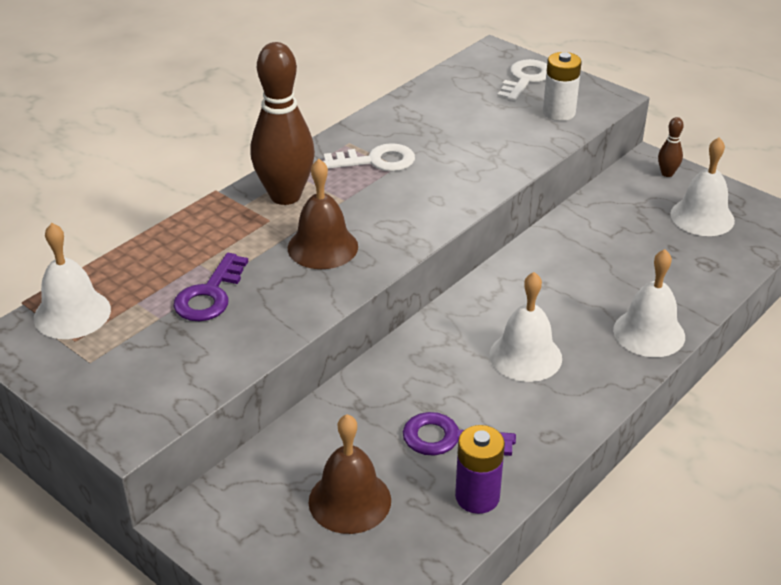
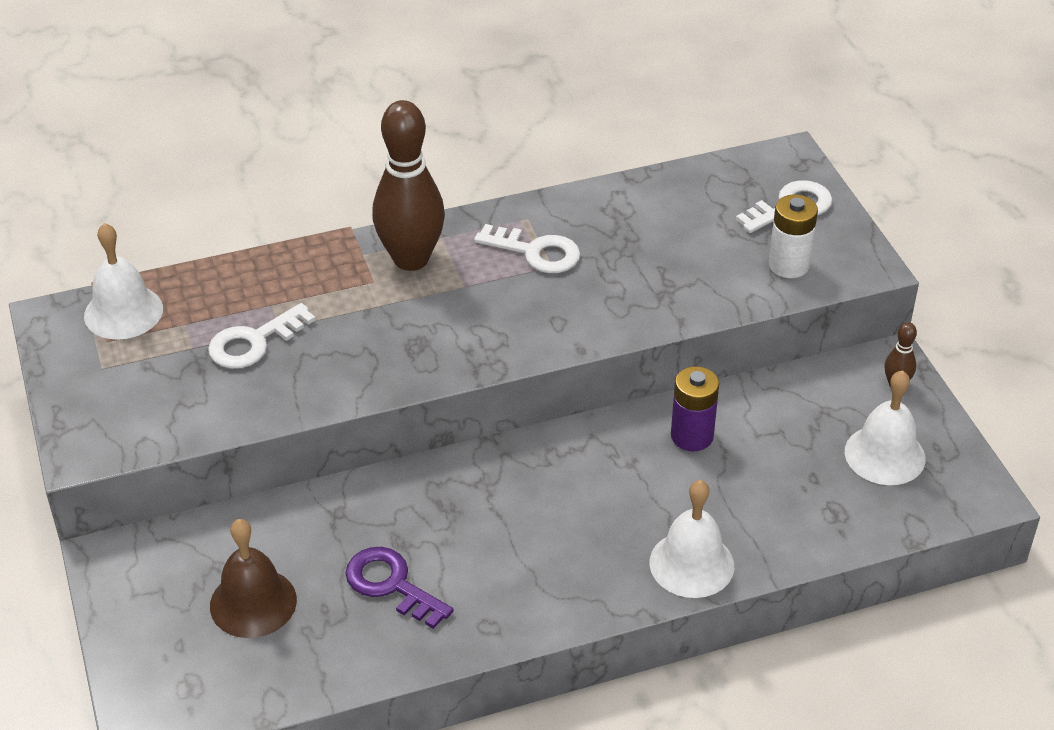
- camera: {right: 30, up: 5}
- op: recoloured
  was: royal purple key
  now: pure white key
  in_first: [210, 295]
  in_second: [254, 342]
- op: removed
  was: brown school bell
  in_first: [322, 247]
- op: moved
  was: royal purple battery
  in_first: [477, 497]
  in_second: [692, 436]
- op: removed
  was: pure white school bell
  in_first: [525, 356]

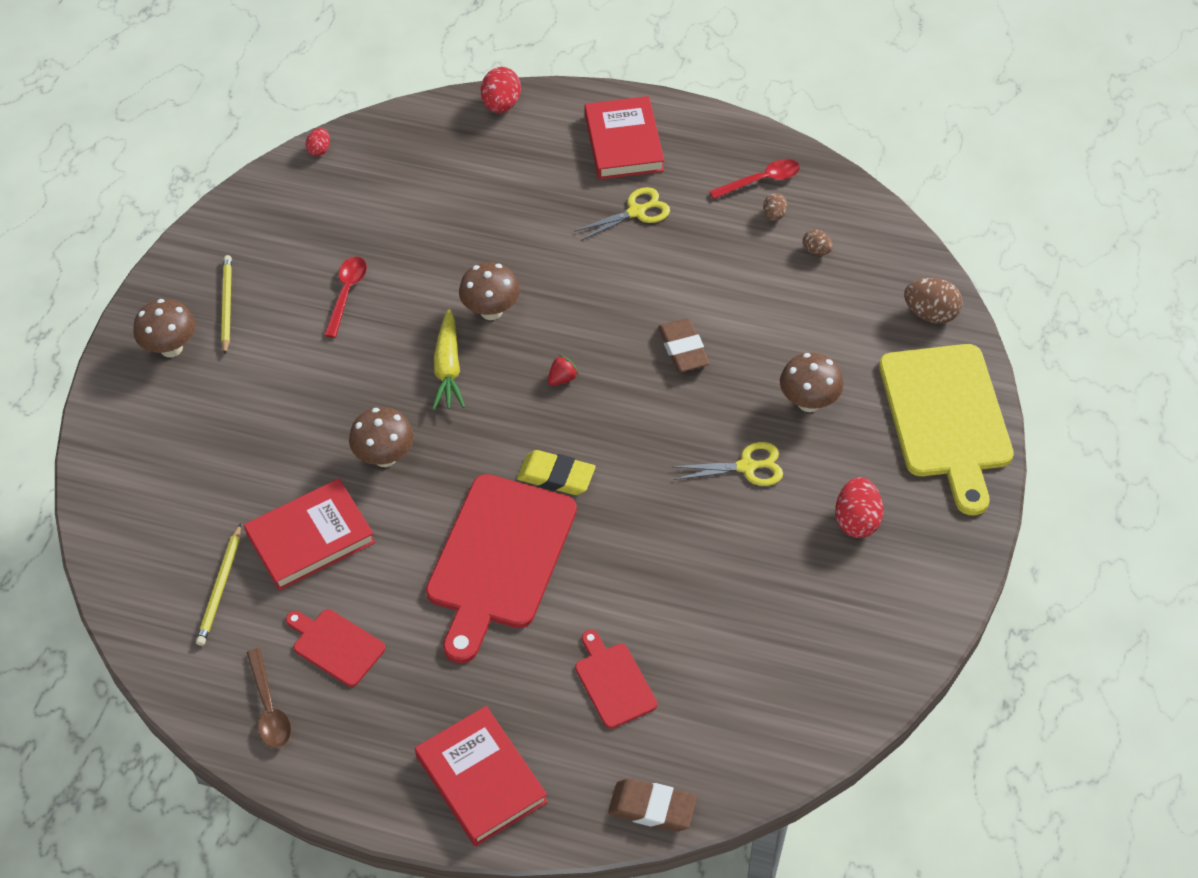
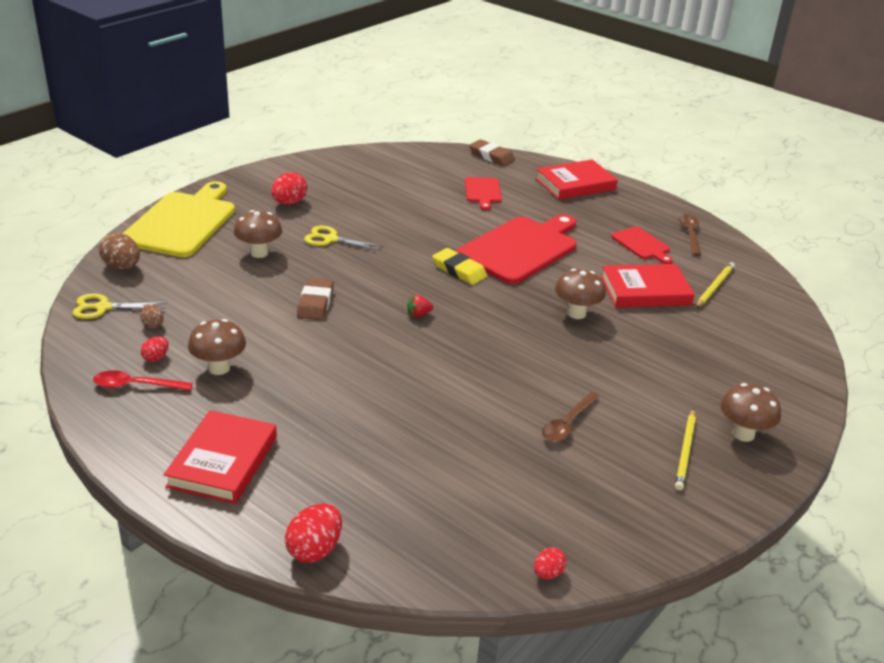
- camera: {right: -160, up: -20}
- op: recoloured
  was: scarlet spoon
  now: brown spoon
  in_first: [347, 293]
  in_second: [567, 424]
- op: turned
  was: scarlet hardcover
  in_first: [481, 779]
  in_second: [575, 184]
  clockwise: 75
- op: removed
  was: yellow root vegetable
  in_first: [448, 368]
- op: moved
  was: brown mushroom
  in_first: [491, 311]
  in_second: [219, 368]
- op: moved
  was: yellow scissors
  in_first: [636, 212]
  in_second: [103, 307]
- op: recoloured
  was: brown toy egg
  now: scarlet toy egg
  in_first: [774, 215]
  in_second: [156, 358]

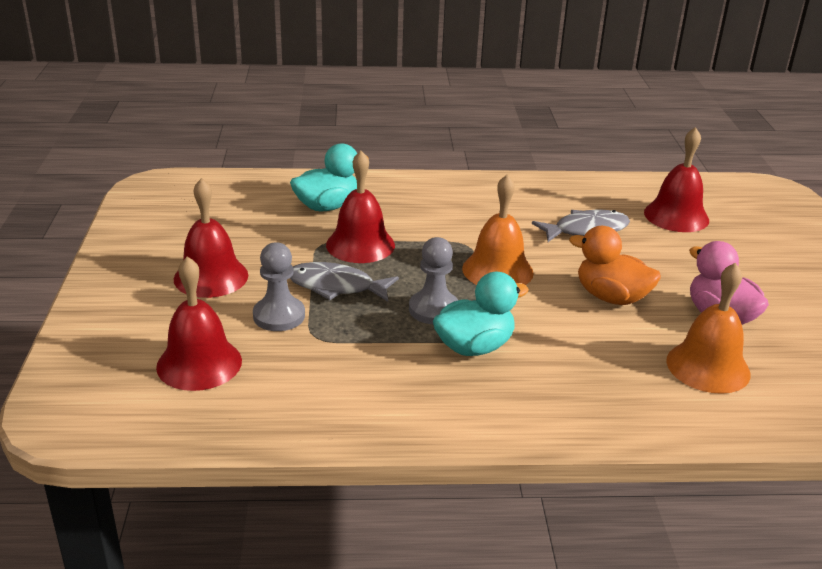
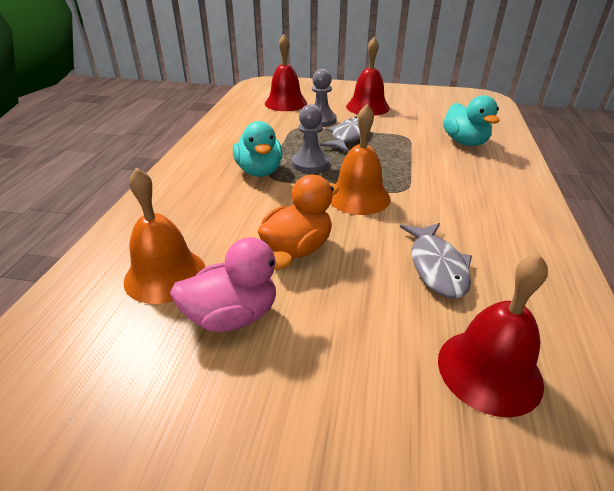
- camera: {right: 105, up: 5}
- op: removed
  was: scarlet school bell
  in_first: [360, 245]

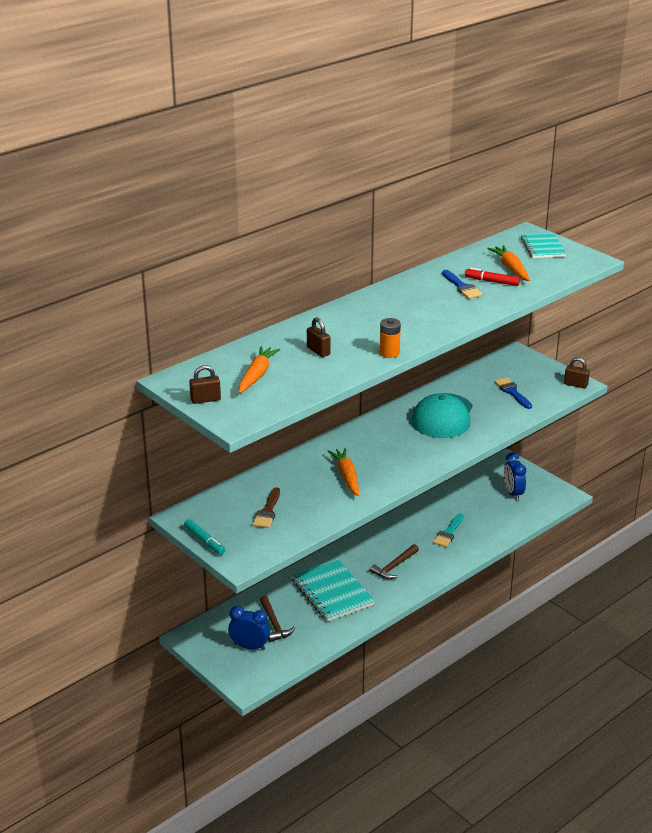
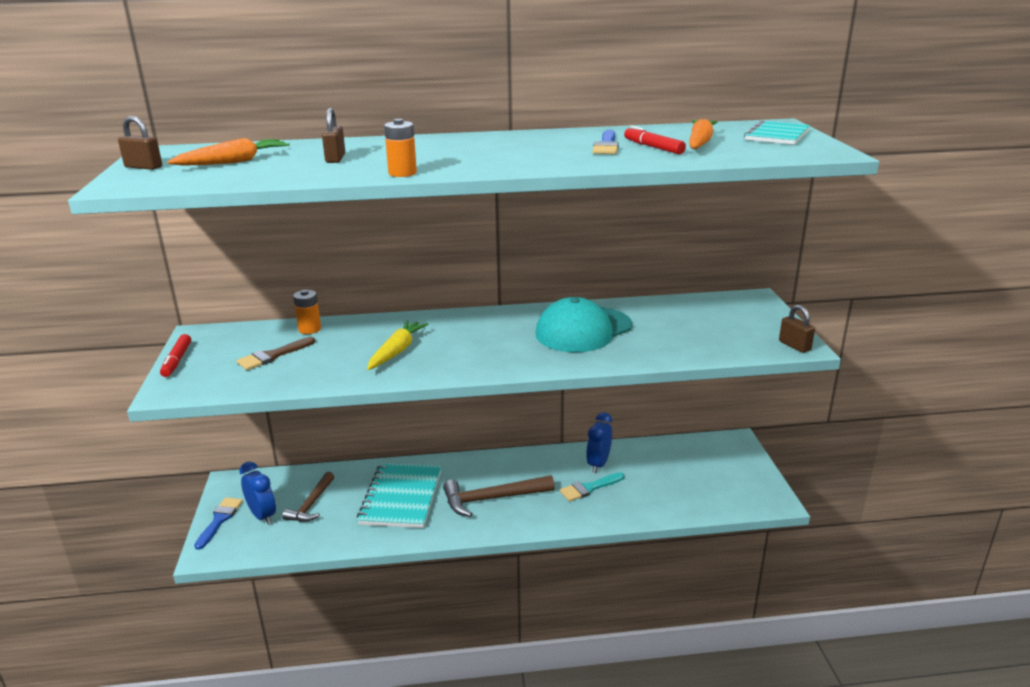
- camera: {right: 35, up: -5}
- op: recoloured
  was: aqua marker pen
  now: scarlet marker pen
  in_first: [204, 541]
  in_second: [177, 360]
- op: recoloured
  was: bright orange root vegetable
  now: yellow root vegetable
  in_first: [347, 476]
  in_second: [397, 351]
- op: resized
  was: brown carpenter's hammer
  in_first: [394, 566]
  in_second: [492, 498]
  ratio: 1.51
- op: moved
  was: blue brush
  in_first: [512, 392]
  in_second: [219, 520]
- op: moved
  was: blue bedside clock
  in_first: [513, 493]
  in_second: [598, 464]
- op: added
  now: bright orange battery
  in_second: [309, 329]

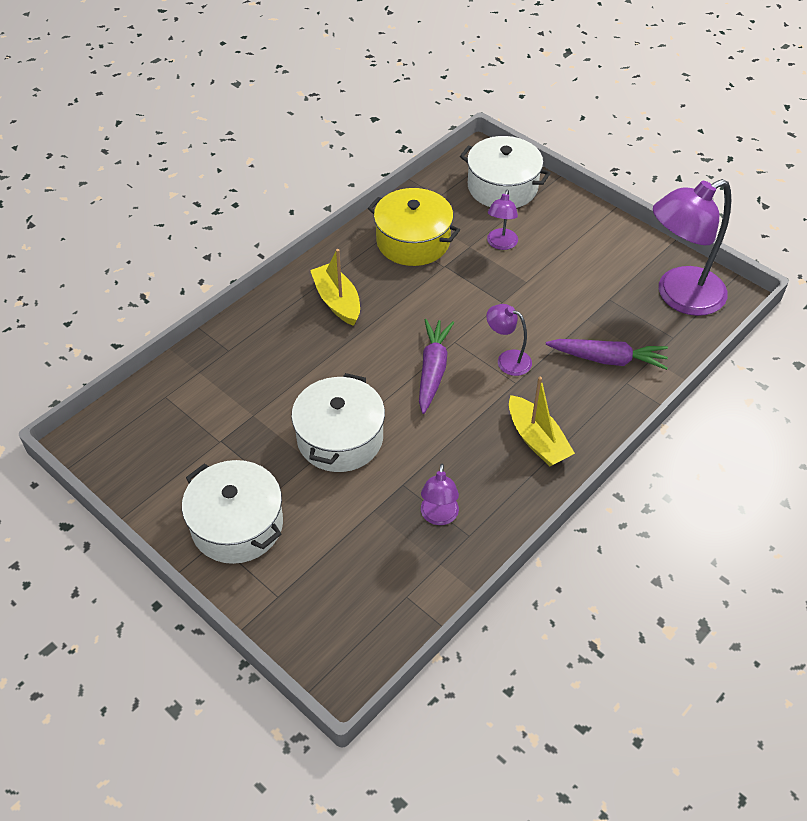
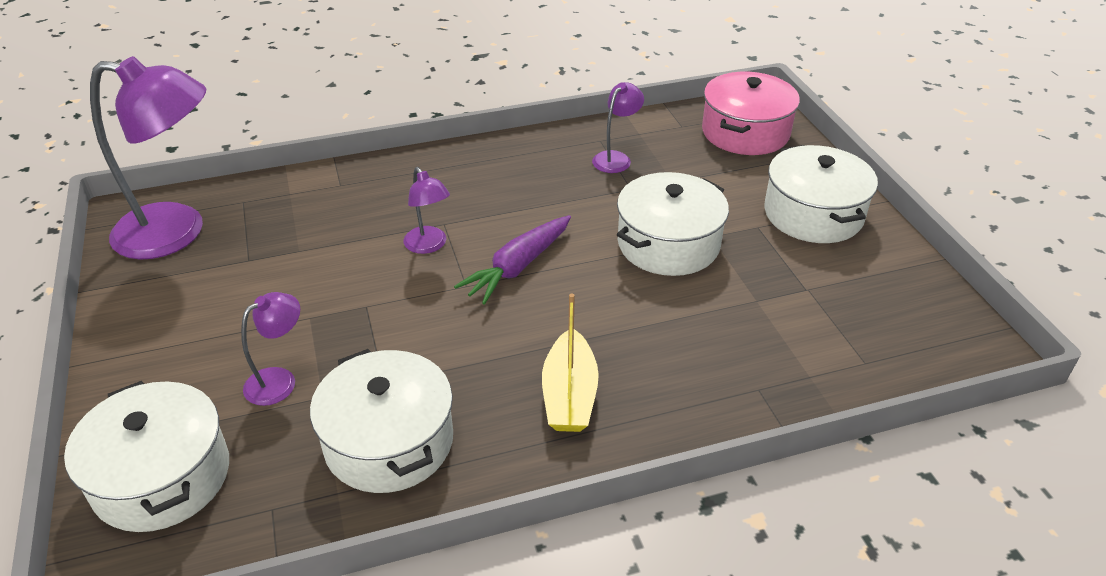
- camera: {right: -150, up: -10}
- op: recoloured
  was: yellow pot
  now: pure white pot
  in_first: [413, 241]
  in_second: [389, 442]
- op: removed
  was: yellow toy boat
  in_first: [537, 440]
- op: removed
  was: royal purple root vegetable
  in_first: [608, 359]
- op: added
  now: rosy pot
  in_second: [745, 132]

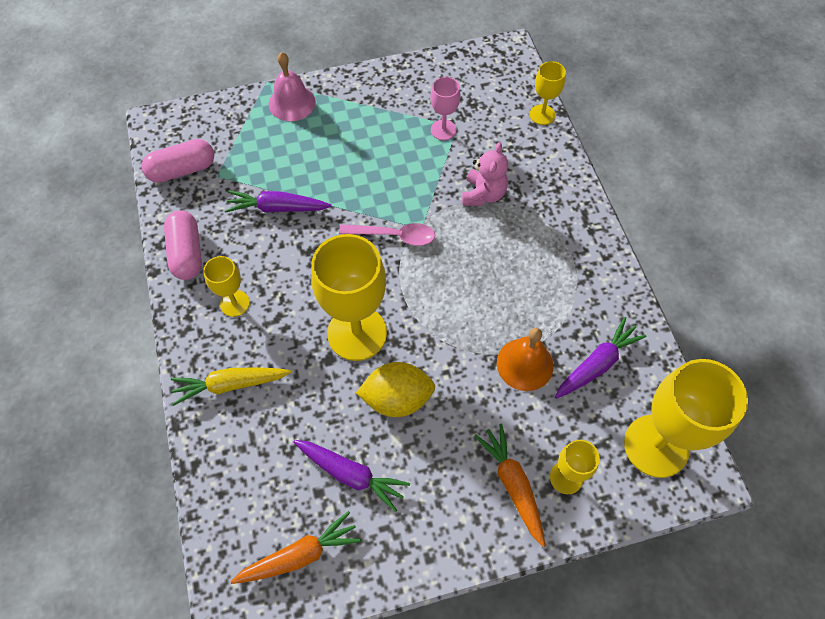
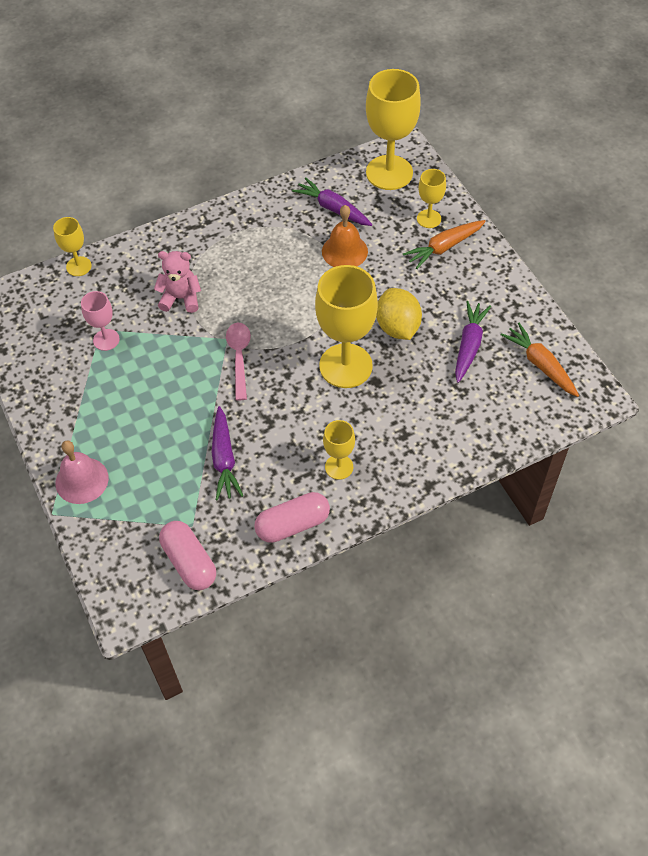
- camera: {right: -100, up: -5}
- op: removed
  was: yellow root vegetable
  in_first: [230, 385]

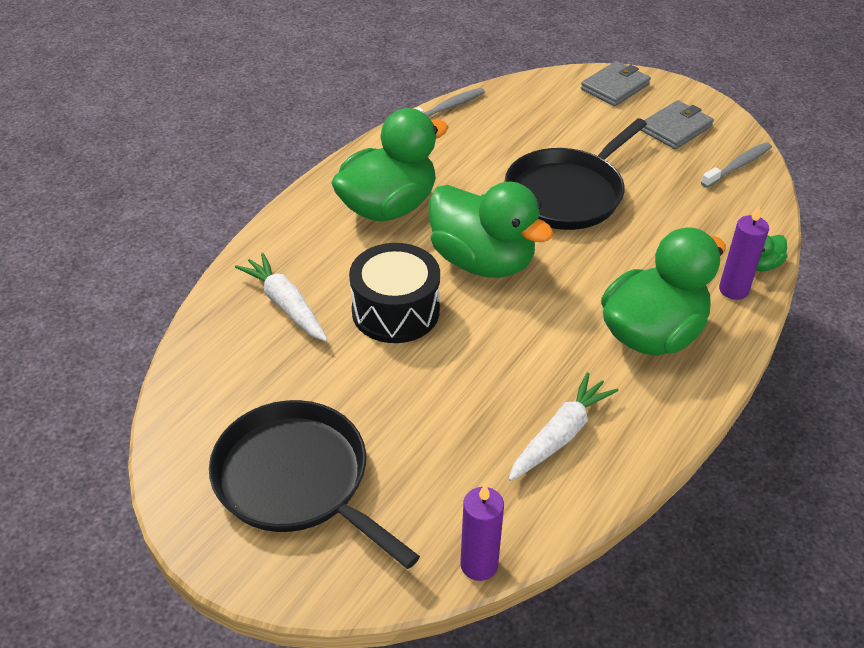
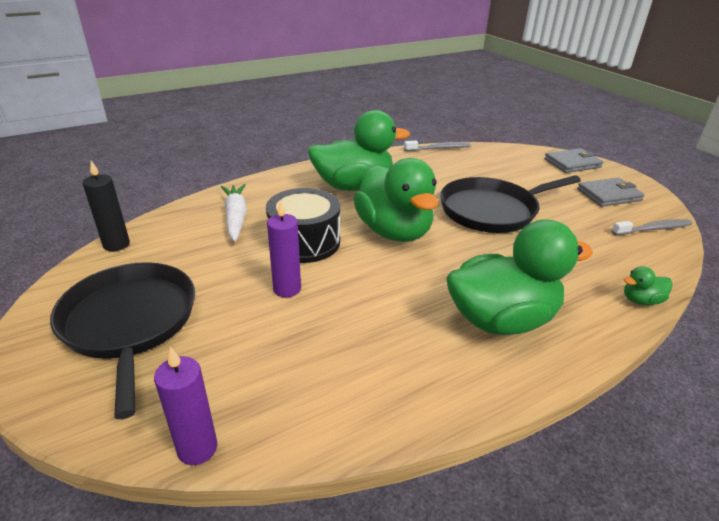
- camera: {right: 25, up: -10}
- op: removed
  was: pure white root vegetable
  in_first: [560, 435]
- op: moved
  was: royal purple pillar candle
  in_first: [733, 290]
  in_second: [287, 289]
- op: added
  now: black pillar candle
  in_second: [116, 244]

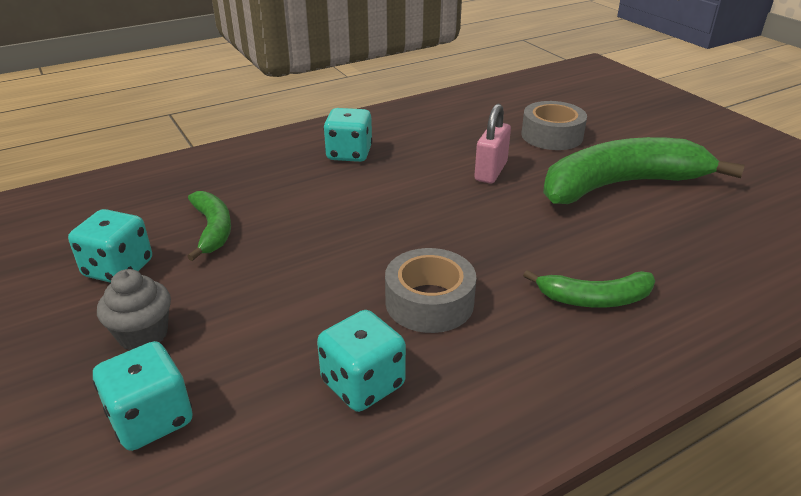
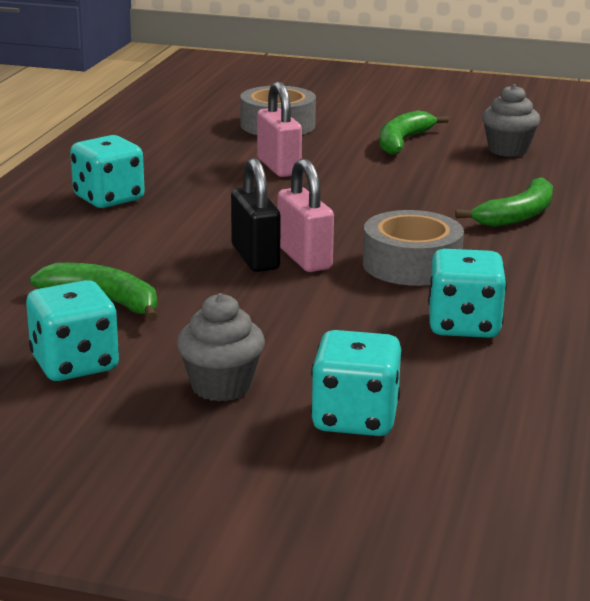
- camera: {right: -45, up: -10}
- op: resized
  was: emerald toy banana
  in_first: [621, 185]
  in_second: [403, 142]
  ratio: 0.5
- op: added
  now: black lock
  in_second: [255, 257]
- op: added
  now: rosy lock
  in_second: [304, 258]
- op: added
  now: grey fairy cake
  in_second: [508, 150]

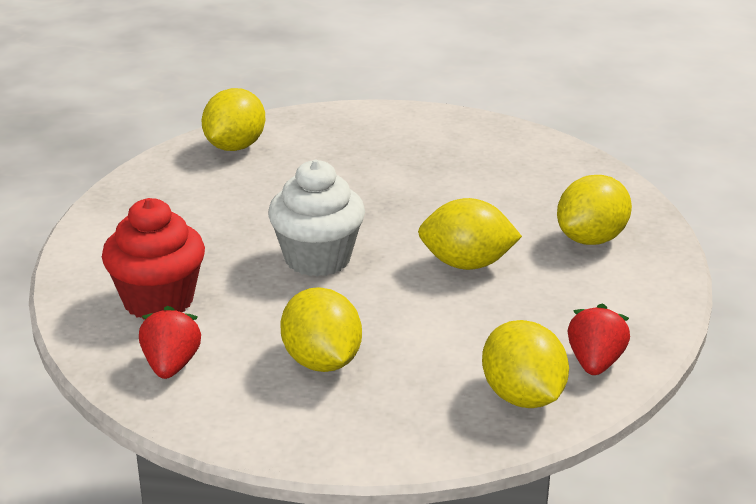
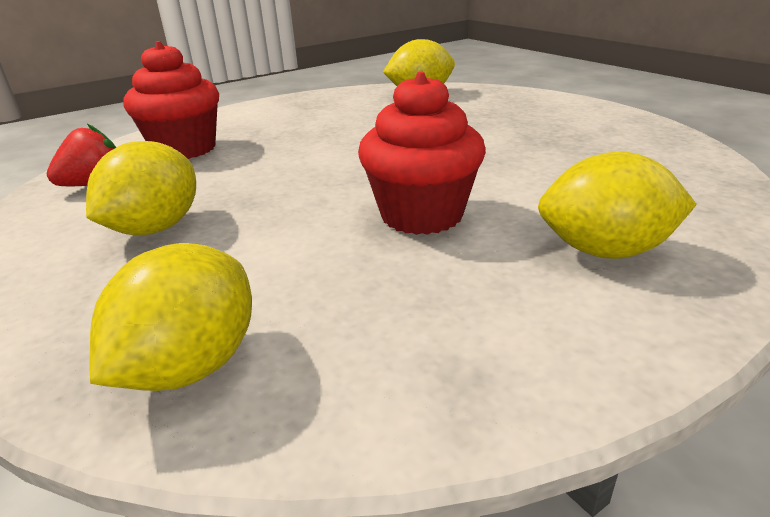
- camera: {right: 50, up: 0}
- op: removed
  was: pure white fairy cake
  in_first: [317, 259]
- op: replaced
  was: yellow toy lemon
  now: scarlet fairy cake
  in_first: [466, 264]
  in_second: [421, 215]
- op: removed
  was: scarlet strawberry
  in_first: [595, 363]

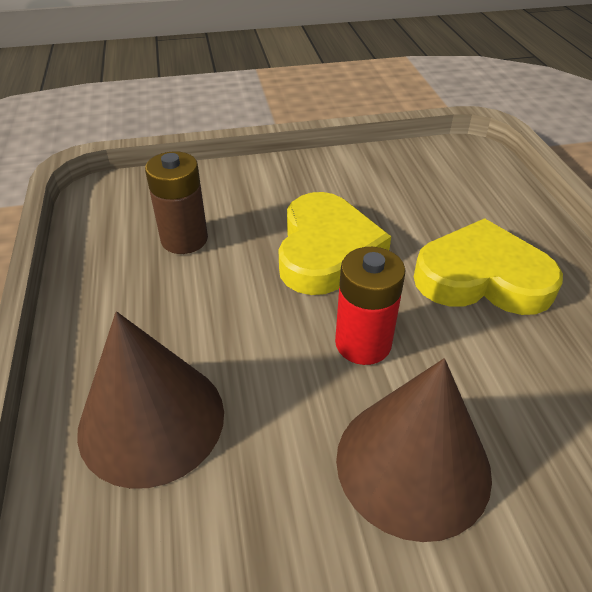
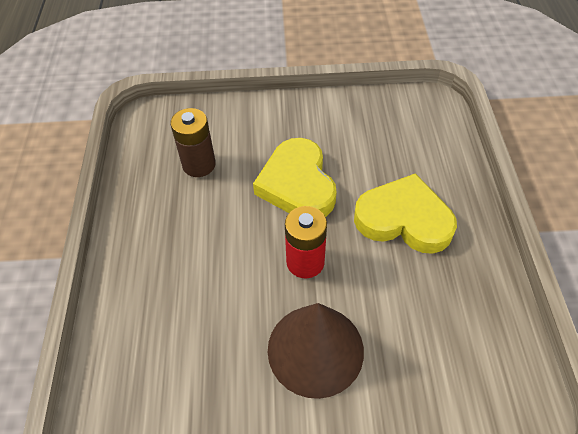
- camera: {right: 10, up: 10}
- op: removed
  was: brown cone shape
  in_first: [151, 420]
- op: turned
  was: yellow heart shape
  in_first: [326, 250]
  in_second: [297, 184]
  clockwise: 150

